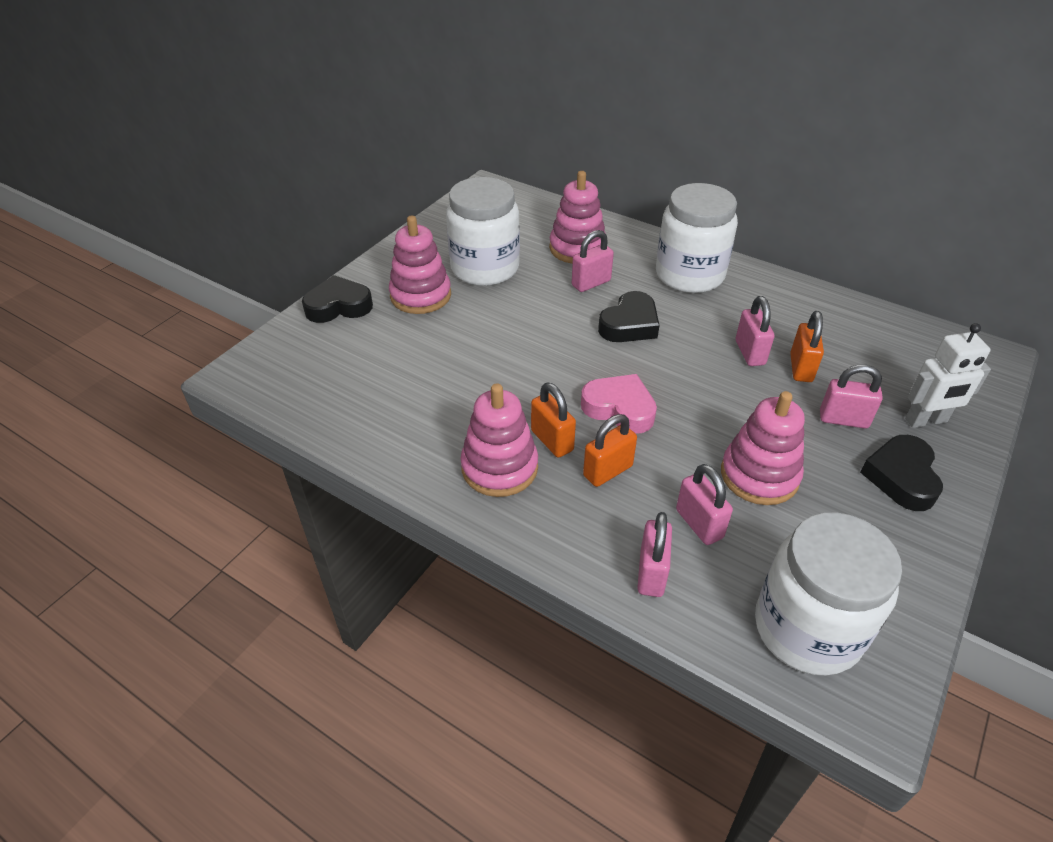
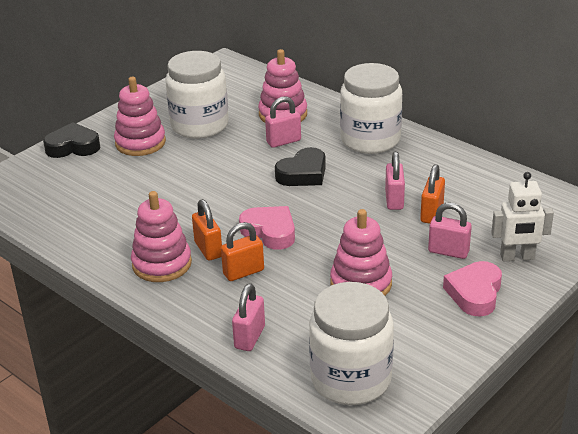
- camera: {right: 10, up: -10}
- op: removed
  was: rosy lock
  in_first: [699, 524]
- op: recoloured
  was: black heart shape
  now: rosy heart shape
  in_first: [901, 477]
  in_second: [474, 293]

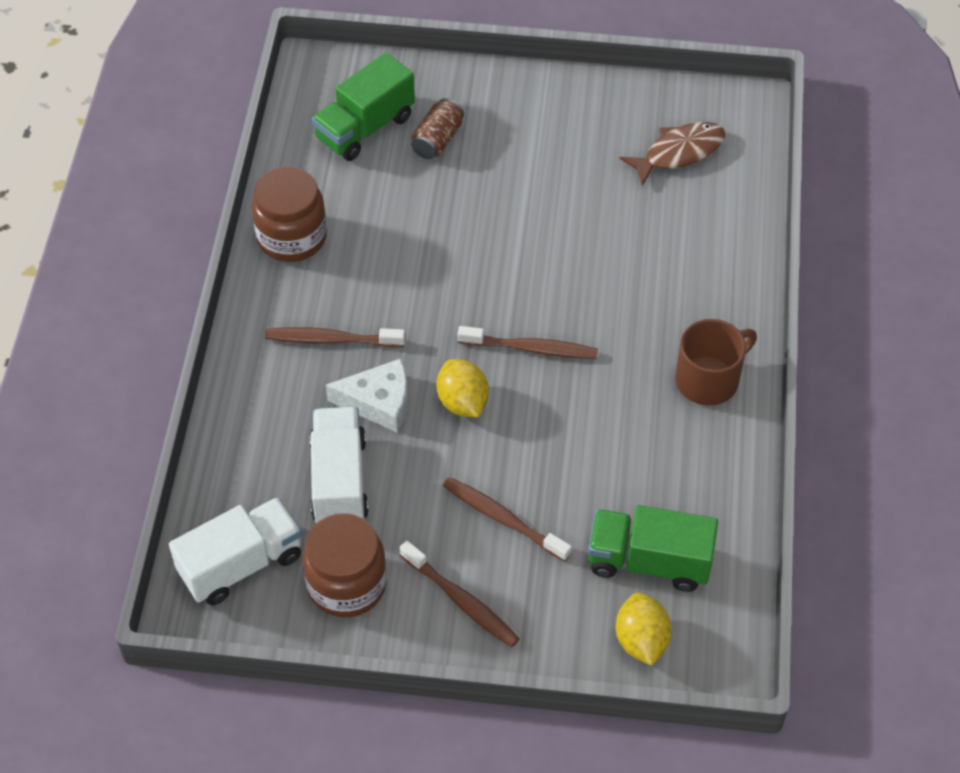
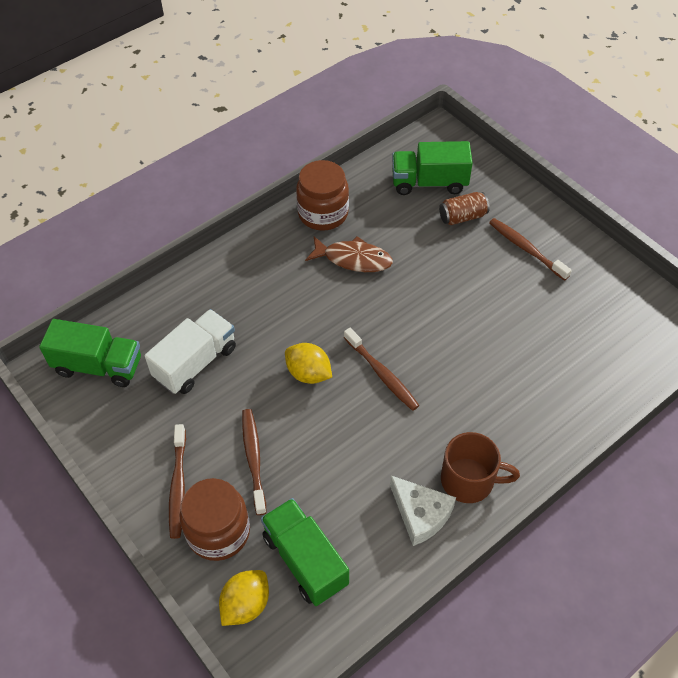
- camera: {right: 45, up: 0}
- op: recoloured
  was: pure white lorry
  now: emerald lorry
  in_first: [241, 564]
  in_second: [98, 366]
- op: moved
  was: brown toothbrush
  in_first: [331, 340]
  in_second: [526, 249]
- op: moved
  was: brown jar
  in_first: [347, 584]
  in_second: [218, 532]
- op: moved
  was: pure white cheese wedge
  in_first: [378, 402]
  in_second: [420, 514]
- op: turned
  was: yellow toy lemon
  in_first: [462, 402]
  in_second: [308, 373]
  clockwise: -75
- op: moved
  was: brown fish
  in_first: [679, 153]
  in_second: [353, 259]

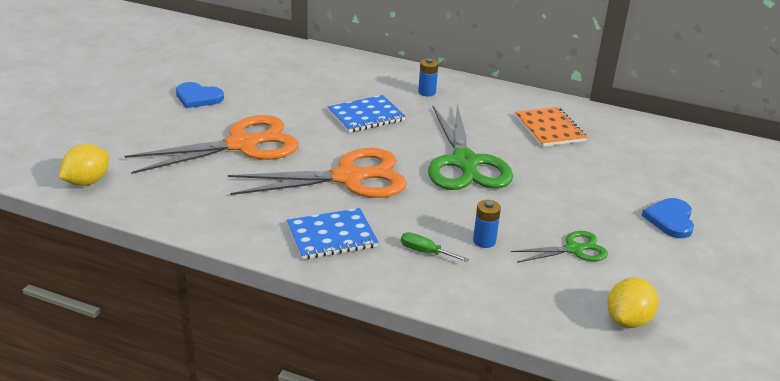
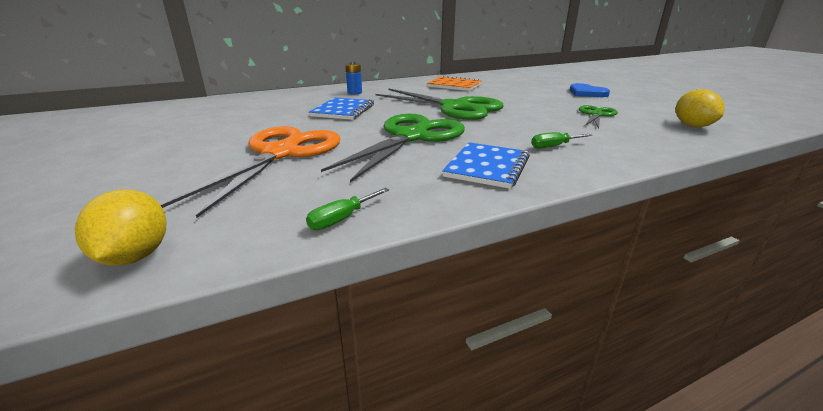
- camera: {right: -45, up: -5}
- op: removed
  was: blue heart shape
  in_first: [198, 97]
- op: recoloured
  was: bright orange scissors
  now: emerald scissors
  in_first: [349, 177]
  in_second: [411, 137]
- op: removed
  was: blue battery
  in_first: [484, 241]
- op: added
  now: emerald screwdriver
  in_second: [342, 219]

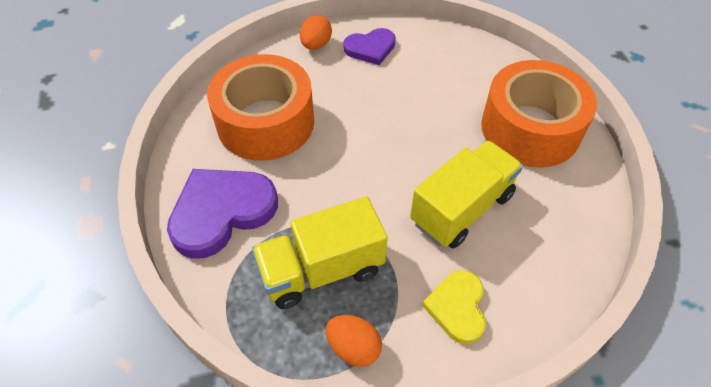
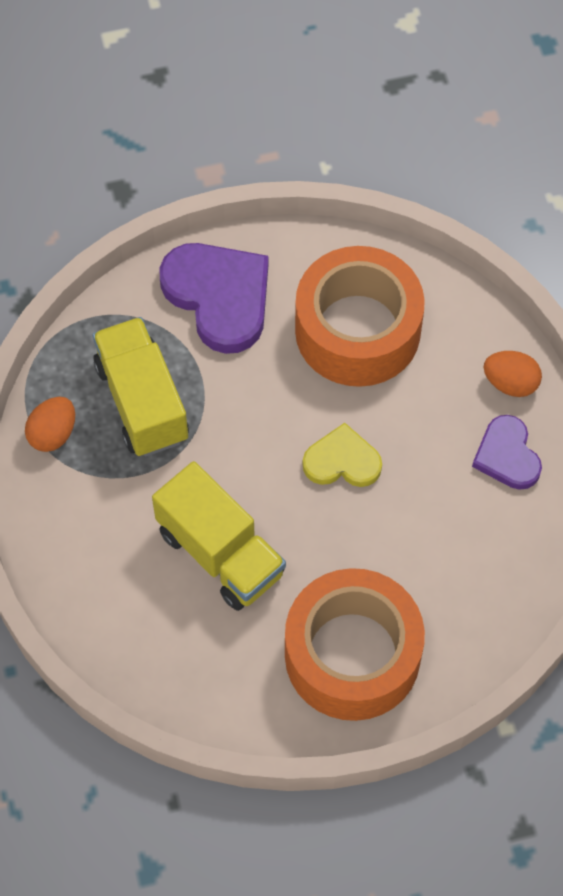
- camera: {right: 90, up: 10}
- op: moved
  was: yellow heart shape
  in_first: [457, 307]
  in_second: [342, 461]

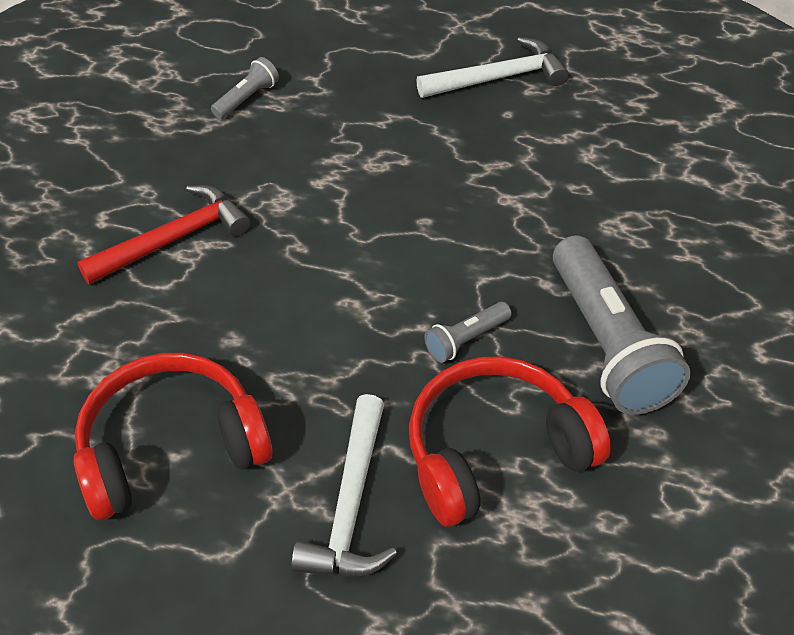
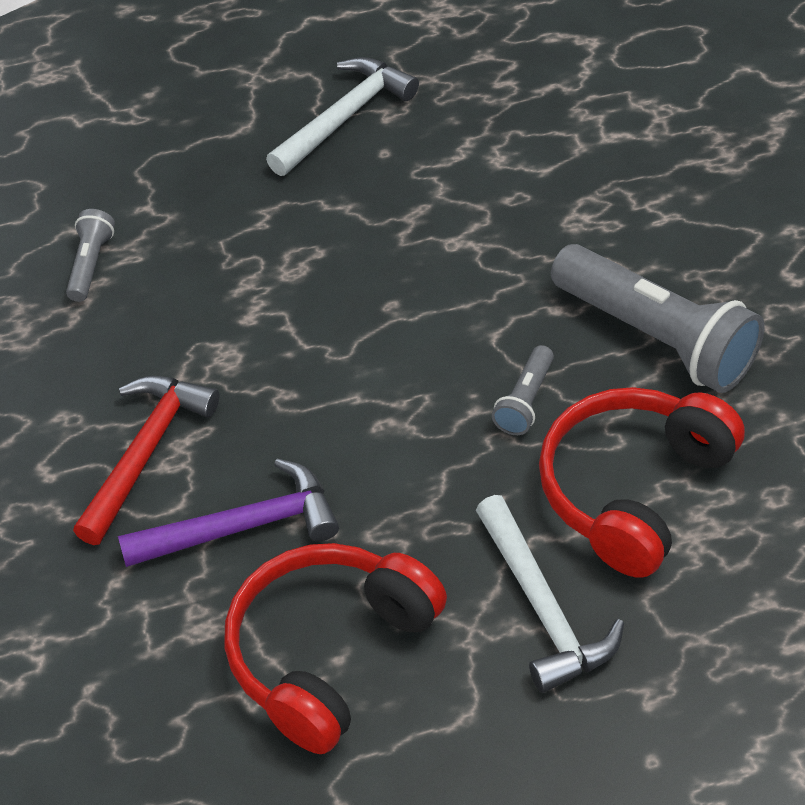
- camera: {right: -30, up: 0}
- op: added
  now: royal purple carpenter's hammer
  in_second: [242, 526]

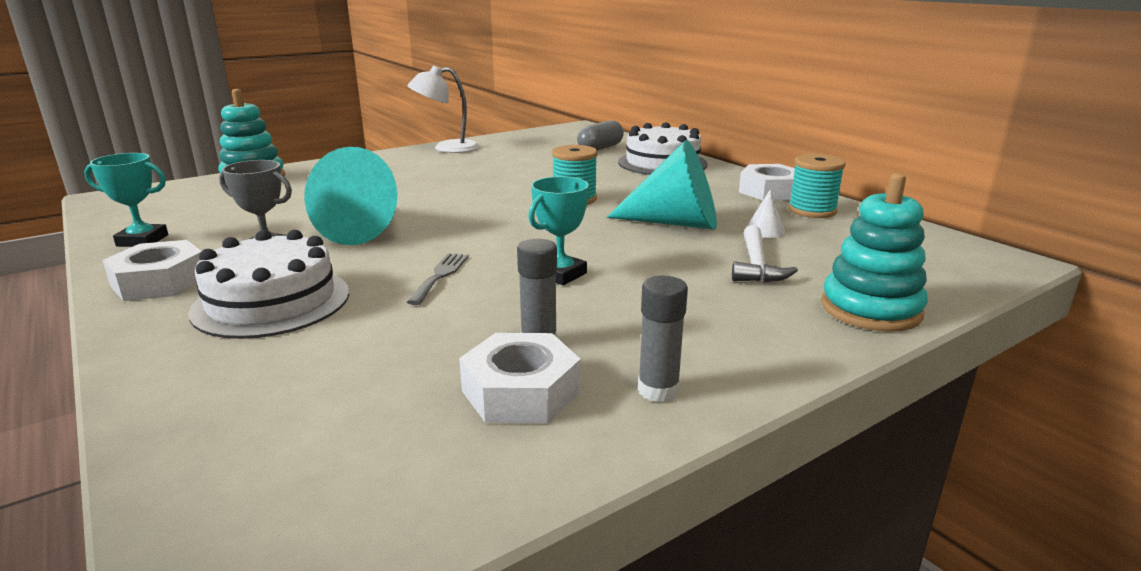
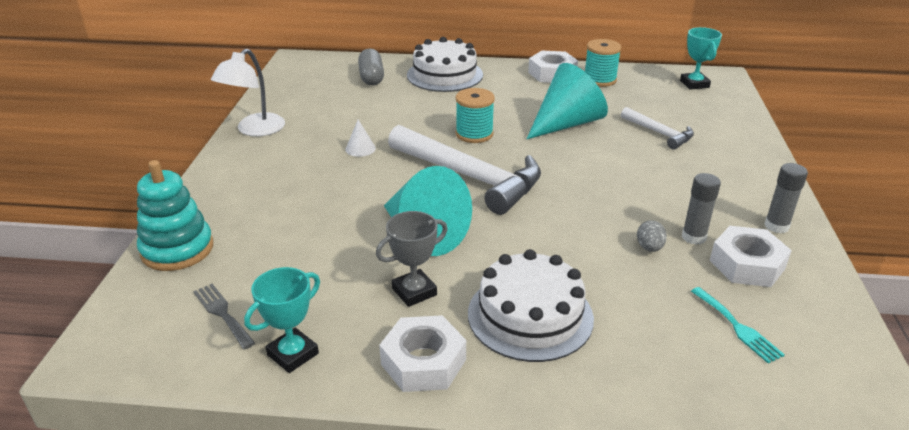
- camera: {right: -50, up: 10}
- op: moved
  was: grey dinner fork
  in_first: [440, 276]
  in_second: [222, 313]
- op: moved
  was: aqua award cup
  in_first: [560, 274]
  in_second: [694, 84]
- op: moved
  was: pure white cone shape
  in_first: [765, 230]
  in_second: [360, 148]
- op: removed
  was: aqua stacking toy
  in_first: [870, 309]
- op: added
  now: pure white carpenter's hammer
  in_second: [470, 177]
- op: added
  now: grey toy egg
  in_second: [649, 248]
- op: added
  now: aqua dinner fork
  in_second: [737, 327]

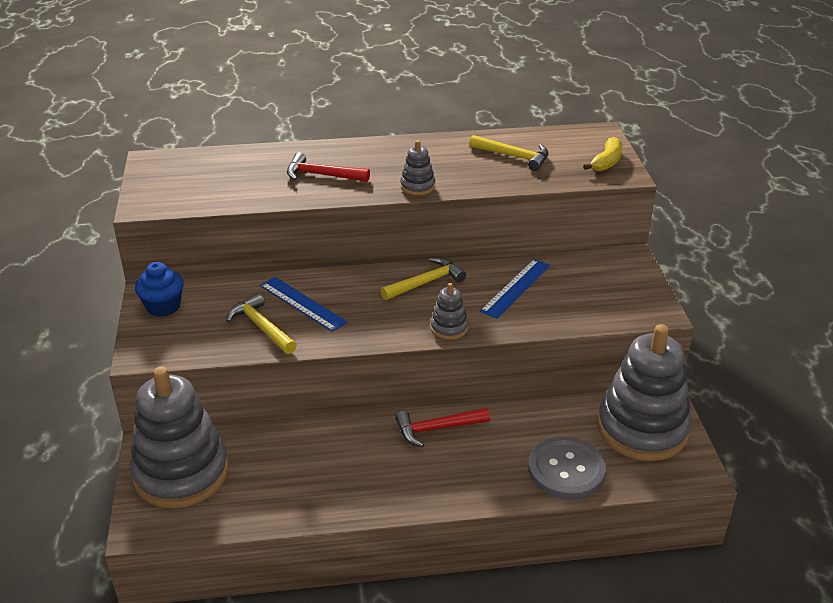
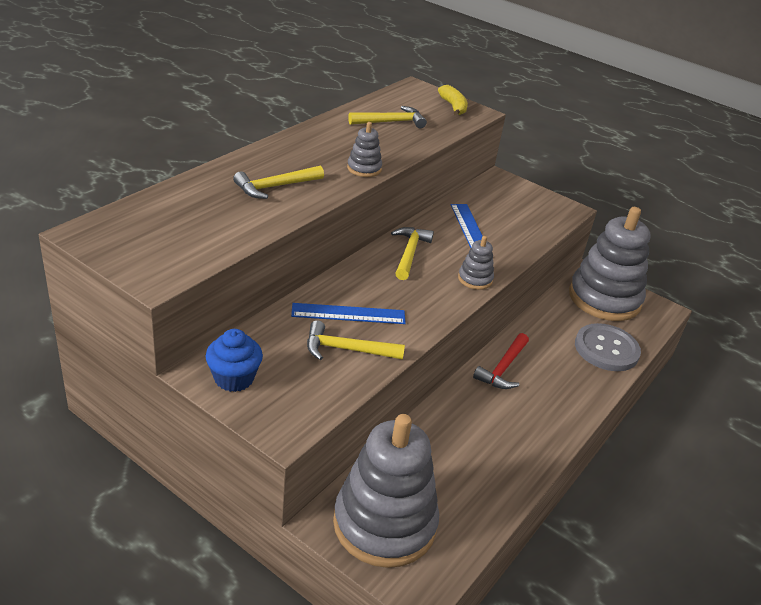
- camera: {right: -50, up: 0}
- op: recoloured
  was: scarlet carpenter's hammer
  now: yellow carpenter's hammer
  in_first: [322, 175]
  in_second: [275, 187]

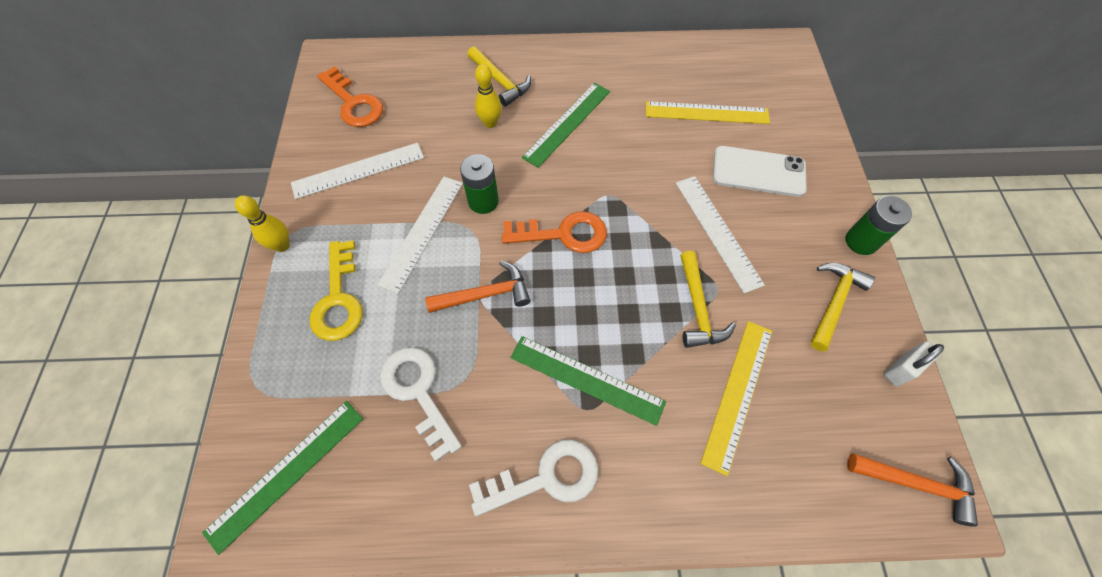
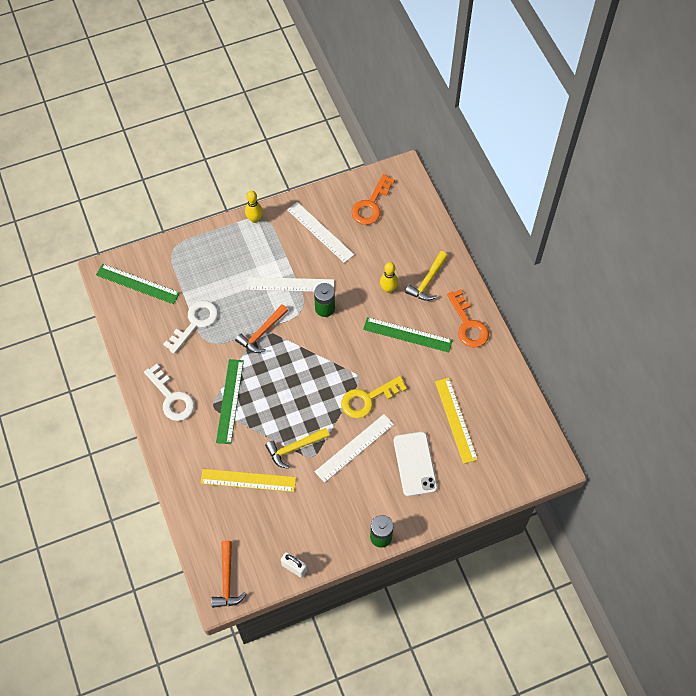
- camera: {right: 70, up: 0}
- op: moved
  was: yellow key
  in_first: [338, 299]
  in_second: [367, 399]
- op: turned
  was: bright orange carpenter's hammer
  in_first: [485, 294]
  in_second: [262, 333]
  clockwise: 75
- op: moved
  was: bright orange key
  in_first: [563, 234]
  in_second: [468, 324]
- op: removed
  was: yellow carpenter's hammer
  in_first: [833, 302]

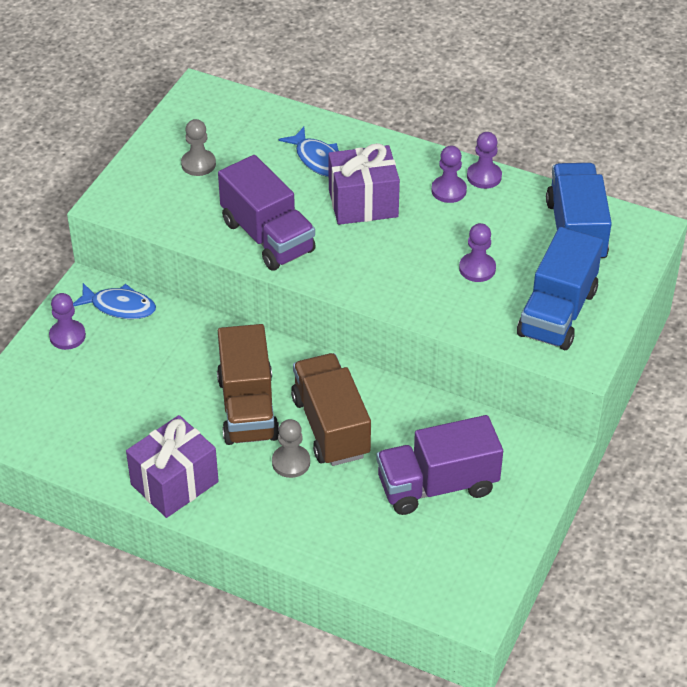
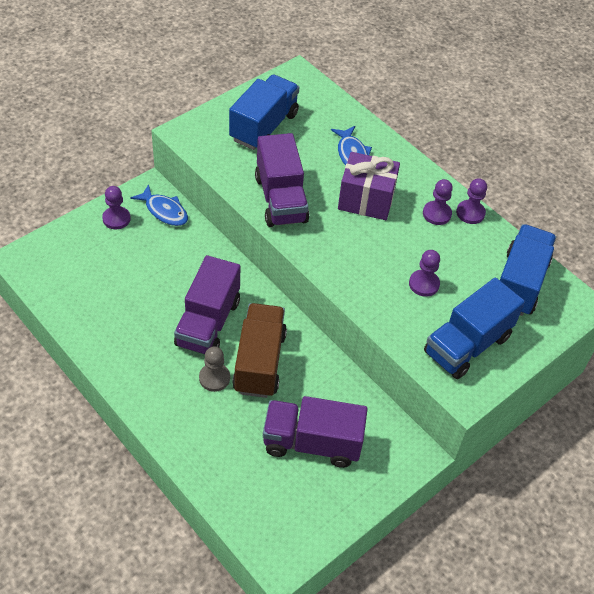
- camera: {right: 20, up: 5}
- op: removed
  was: royal purple present
  in_first: [174, 483]
- op: replaced
  was: grey chess pawn
  now: blue lorry
  in_first: [198, 164]
  in_second: [264, 127]
- op: recoloured
  was: brown lorry
  now: royal purple lorry
  in_first: [248, 408]
  in_second: [208, 323]

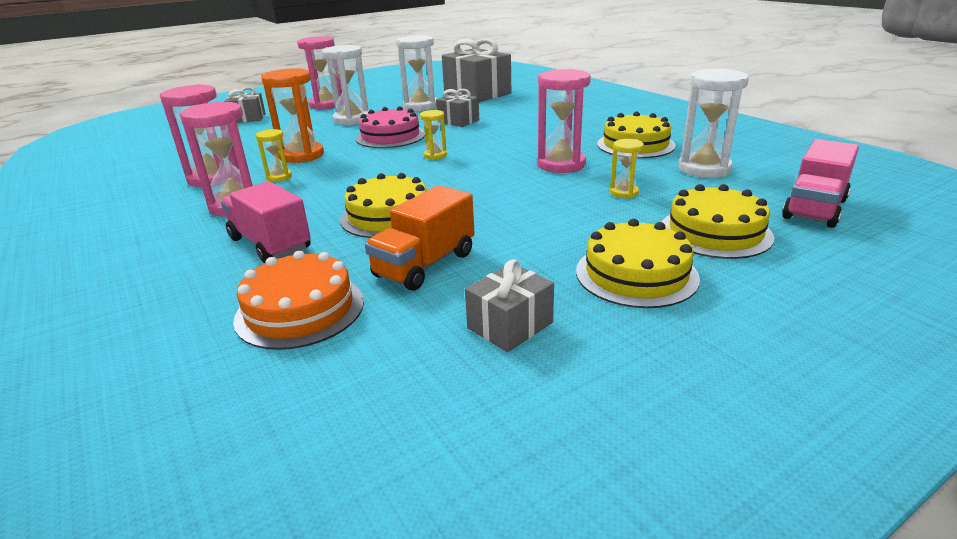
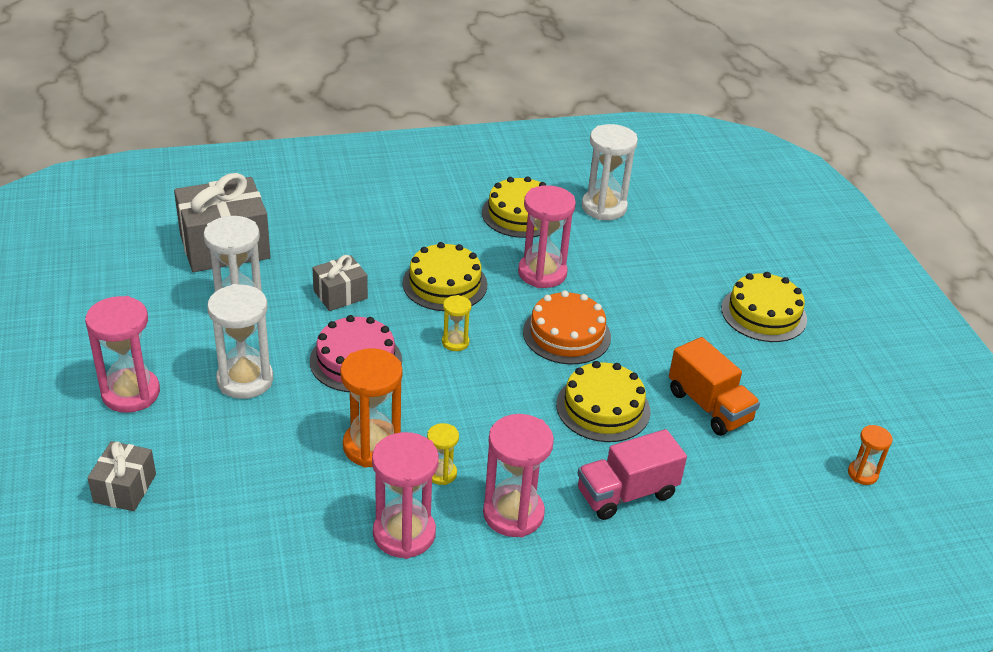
- camera: {right: -75, up: 10}
- op: moved
  was: bright orange cake
  in_first: [300, 310]
  in_second: [566, 334]
- op: removed
  was: grey present
  in_first: [510, 325]
- op: removed
  was: yellow hourglass
  in_first: [624, 193]
- op: moved
  was: yellow cake
  in_first: [715, 232]
  in_second: [445, 284]
- op: removed
  was: rosy lorry
  in_first: [814, 209]
- op: added
  now: bright orange hourglass
  in_second: [862, 474]

